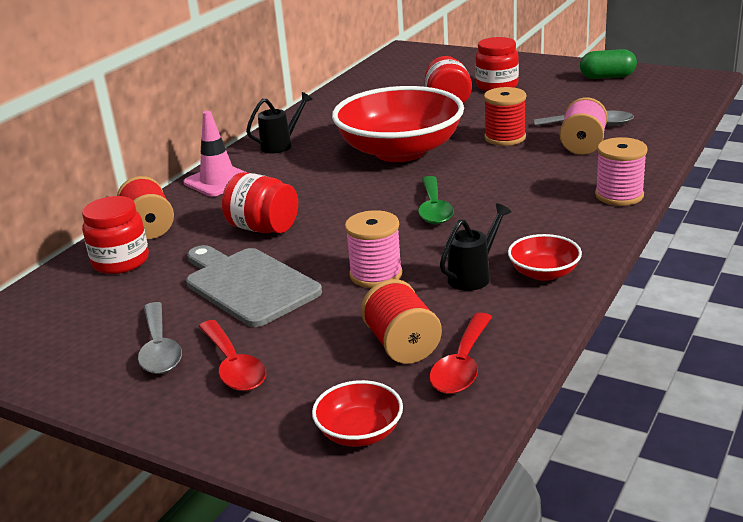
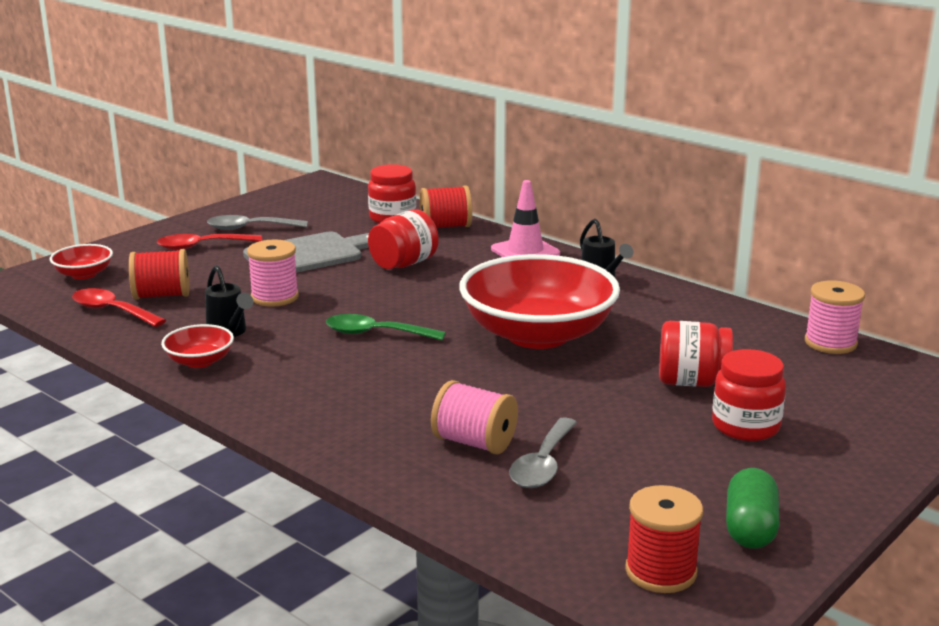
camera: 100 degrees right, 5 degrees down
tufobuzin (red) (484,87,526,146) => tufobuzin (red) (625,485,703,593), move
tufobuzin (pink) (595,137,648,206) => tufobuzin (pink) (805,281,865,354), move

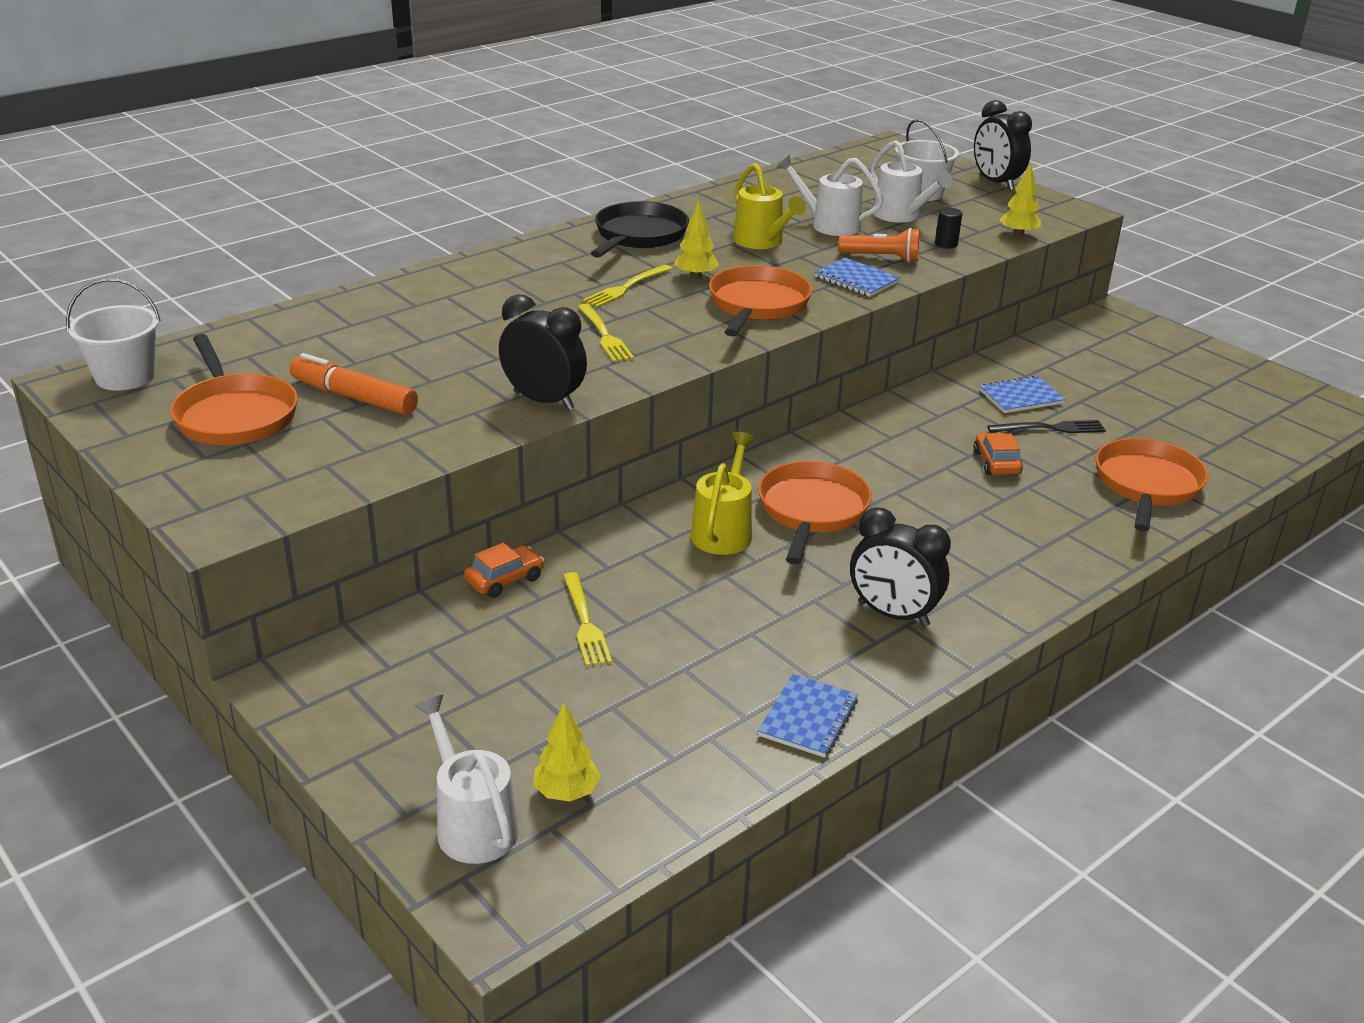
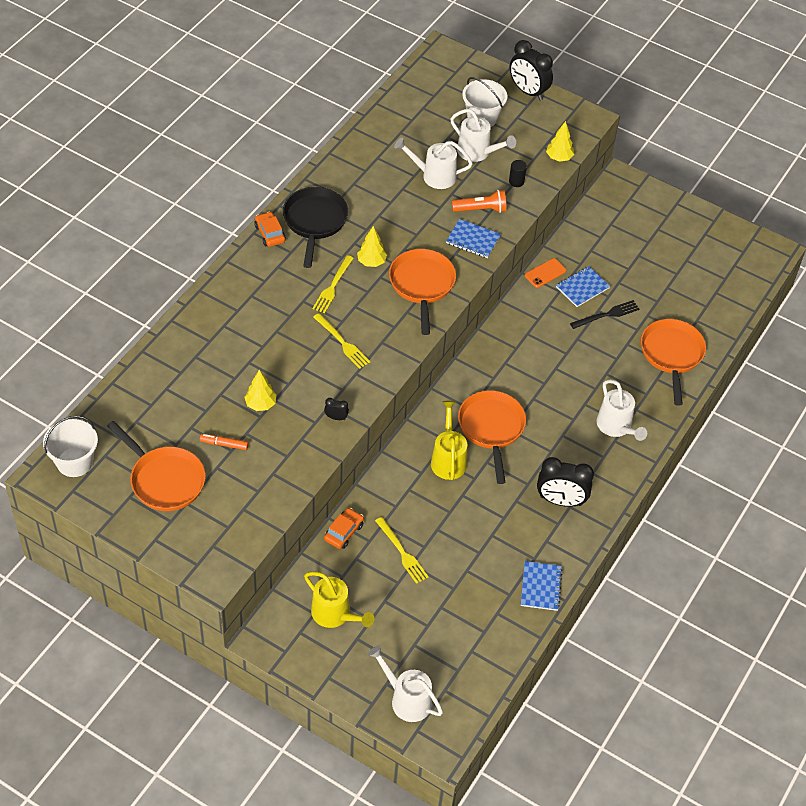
camera: 20 degrees left, 20 degrees up
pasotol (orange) (289,353,418,415) => pasotol (orange) (200,434,249,450), x0.55
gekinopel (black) (499,294,587,410) => gekinopel (black) (324,398,349,420), x0.44
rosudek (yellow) (533,702,601,801) => rosudek (yellow) (244,370,276,411), move
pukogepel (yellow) (733,163,806,249) => pukogepel (yellow) (304,571,374,628), move
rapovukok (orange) (974,432,1023,475) => rapovukok (orange) (254,211,286,247), move
nothing => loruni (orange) (525,258,566,288)
nothing => pukogepel (white) (597,379,647,441)

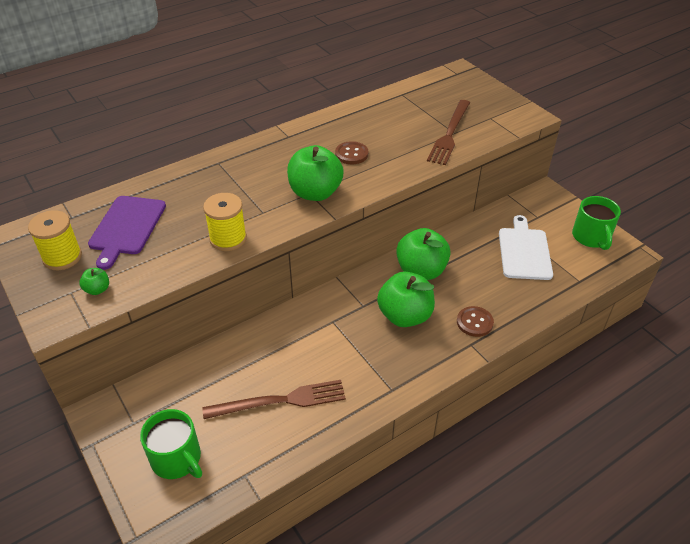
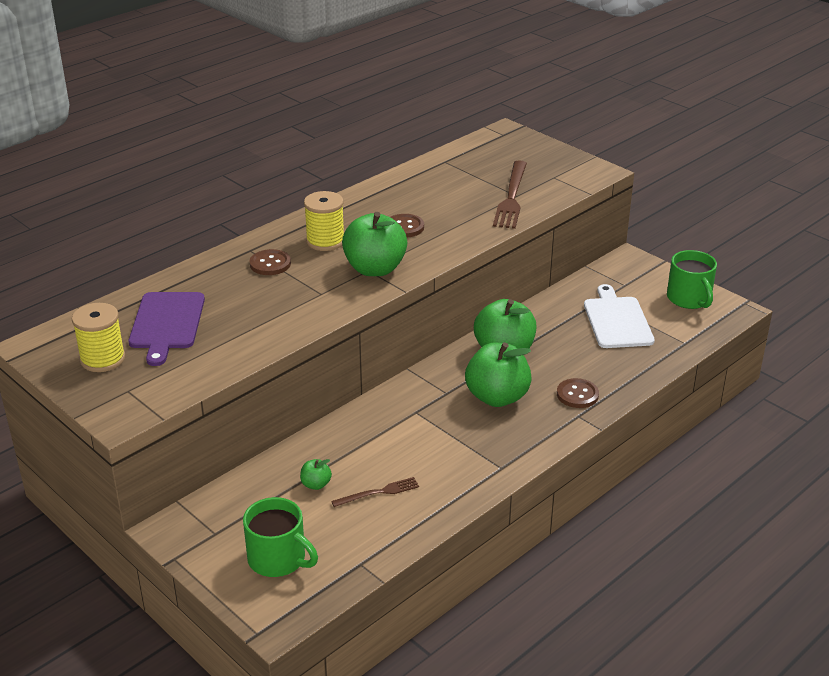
camera: 10 degrees left, 10 degrees down
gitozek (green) (79,268,109,295) => gitozek (green) (300,459,332,490), move
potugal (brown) (202,380,346,419) => potugal (brown) (331,477,419,507), x0.55
tufobuzin (yellow) (203,193,247,251) => tufobuzin (yellow) (304,191,344,251), move
nothing => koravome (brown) (249,249,291,275)

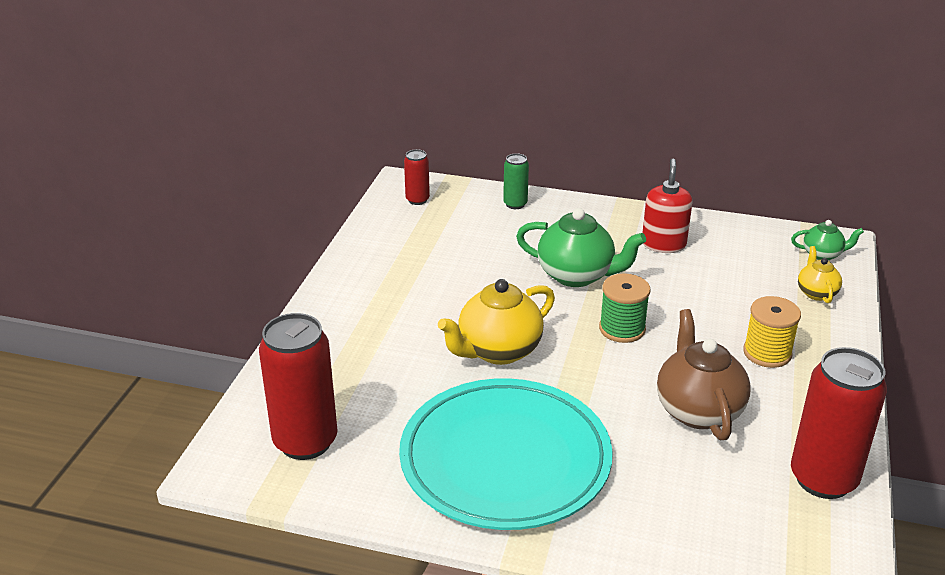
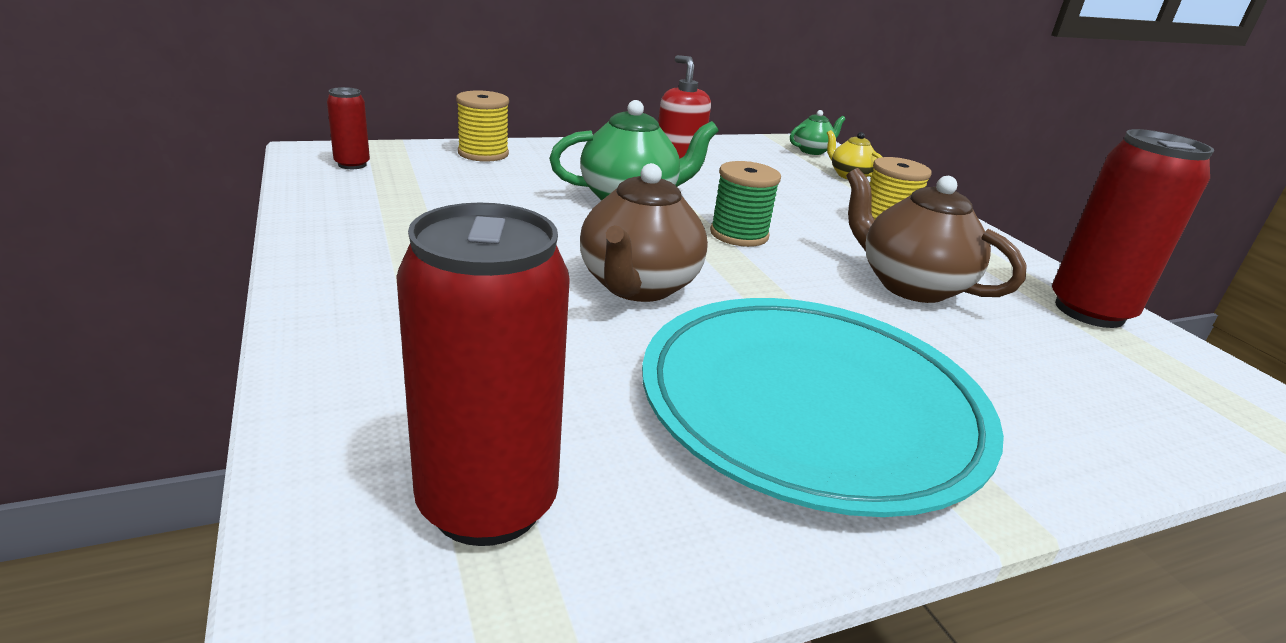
camera: 40 degrees left, 5 degrees down
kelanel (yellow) (438,279,555,365) => kelanel (brown) (580,163,708,302)
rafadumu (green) (503,153,529,209) => tufobuzin (yellow) (456,90,509,162)

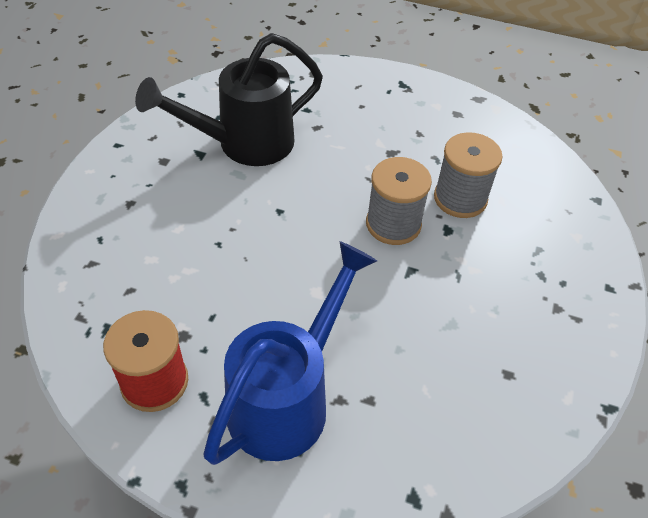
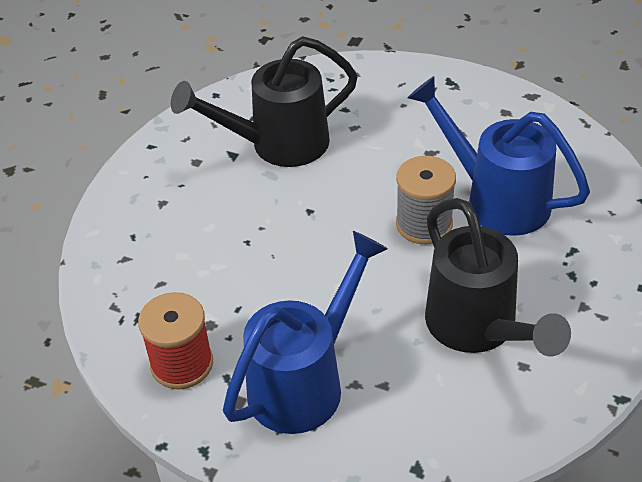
camera: 10 degrees right, 5 degrees down
tufobuzin (grey) (434,132,503,218) => pukogepel (blue) (407,76,590,236)
nothing => pukogepel (black) (425,198,571,356)

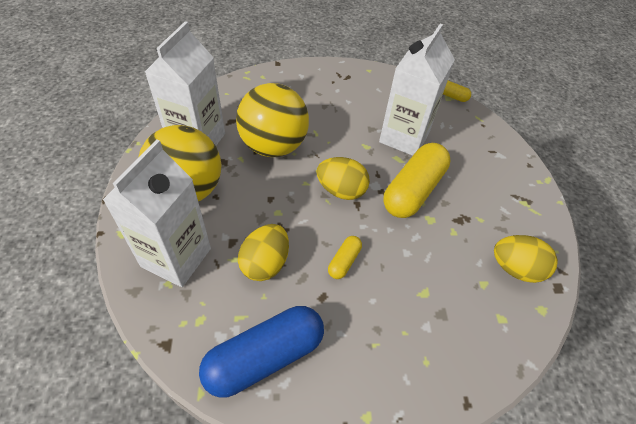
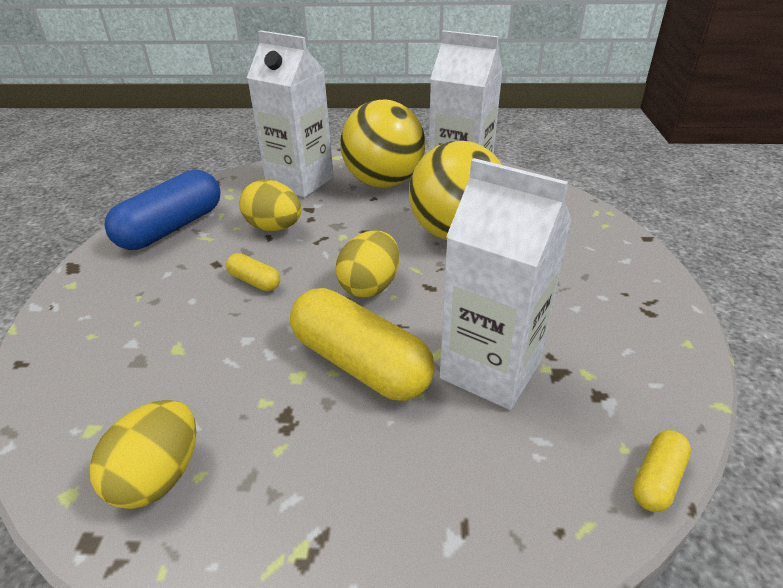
camera: 100 degrees right, 15 degrees down
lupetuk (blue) (199,306,324,398) => lupetuk (blue) (105,170,220,250), 60 degrees clockwise

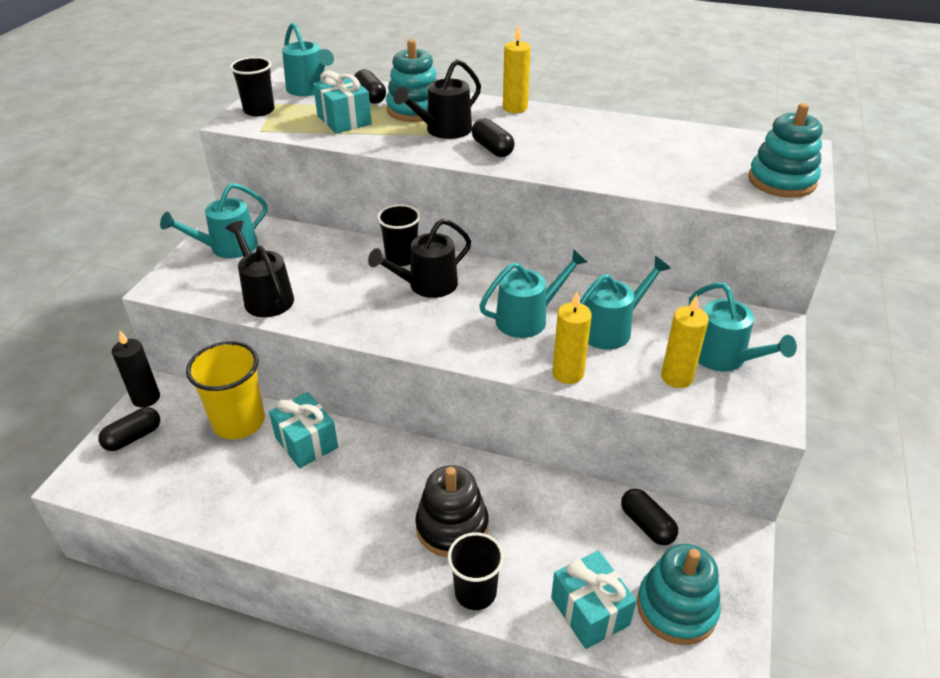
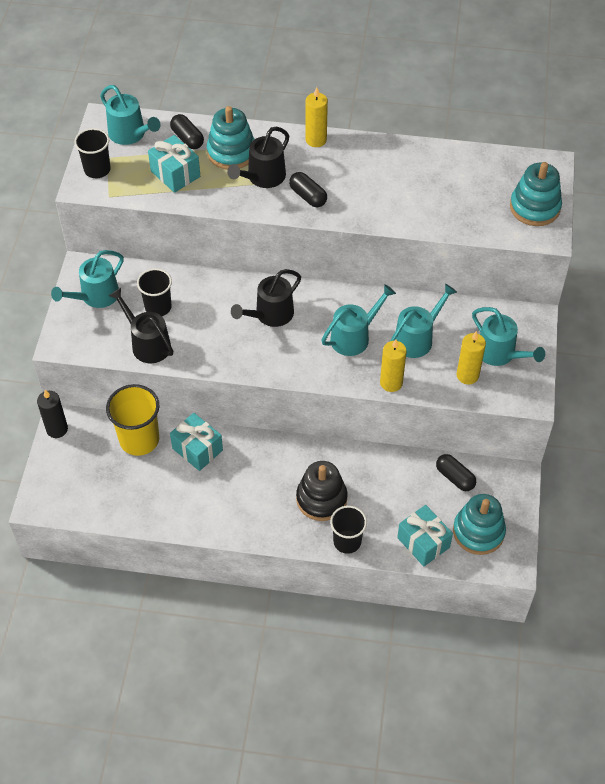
camera: 10 degrees left, 15 degrees up
lupetuk (black) (98,407,160,451) => nothing
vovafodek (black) (377,204,420,266) => vovafodek (black) (137,268,172,316), move

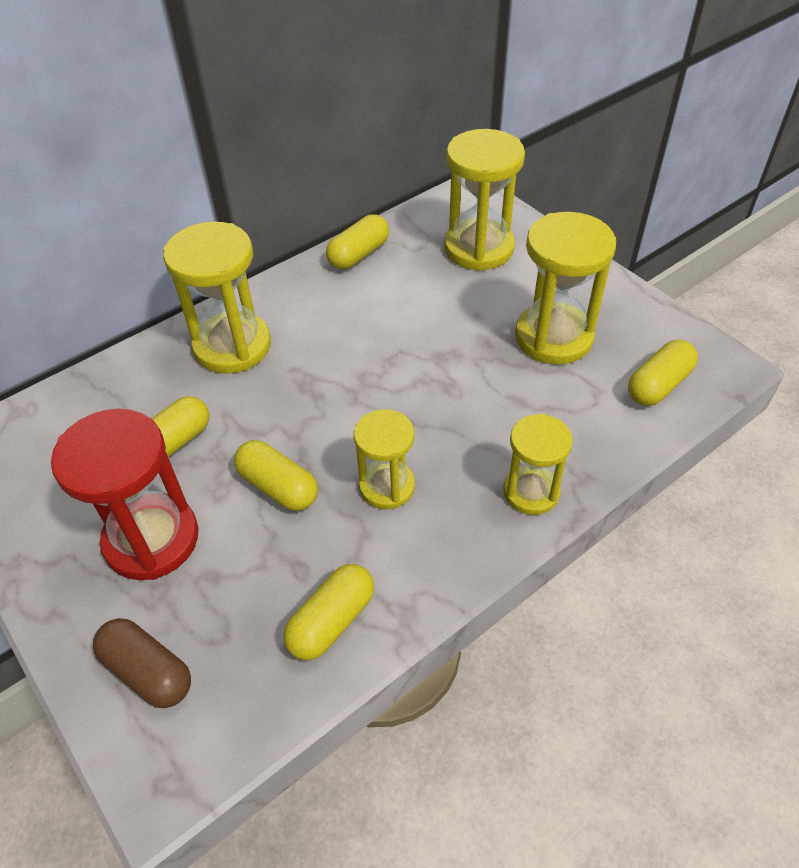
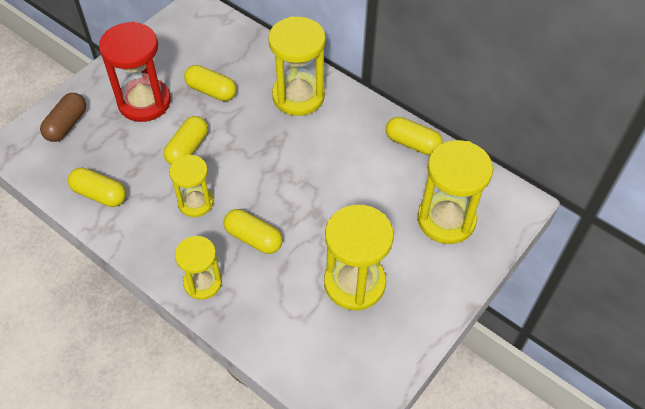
camera: 75 degrees right, 5 degrees up
lupetuk (yellow) (628,340,698,406) => lupetuk (yellow) (224,209,283,254), move

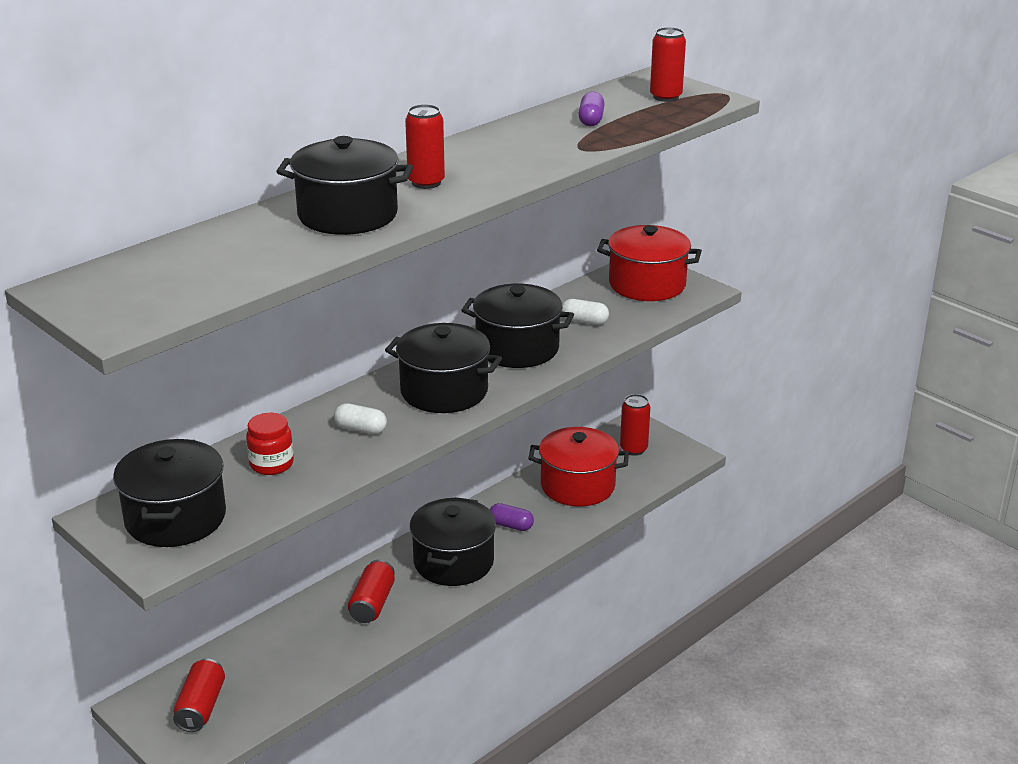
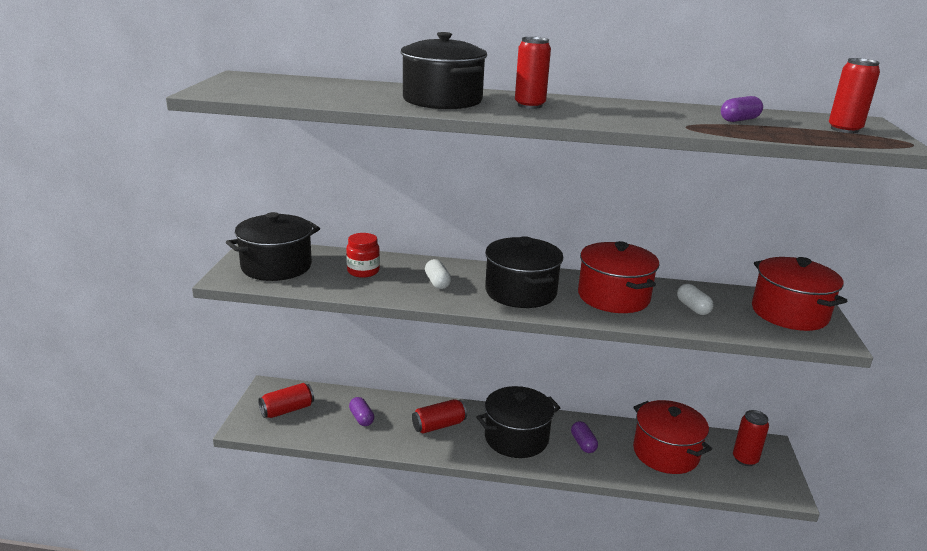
camera: 50 degrees right, 5 degrees down
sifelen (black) (461,284,574,368) => sifelen (red) (578,241,659,313)
nothing => lupetuk (purple) (349,397,374,426)

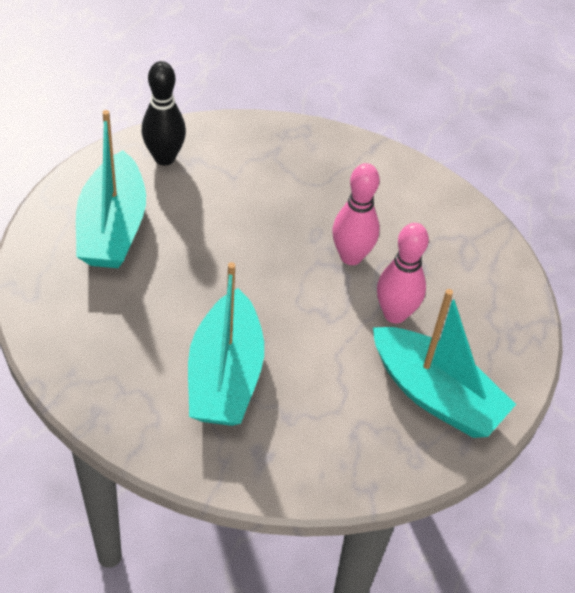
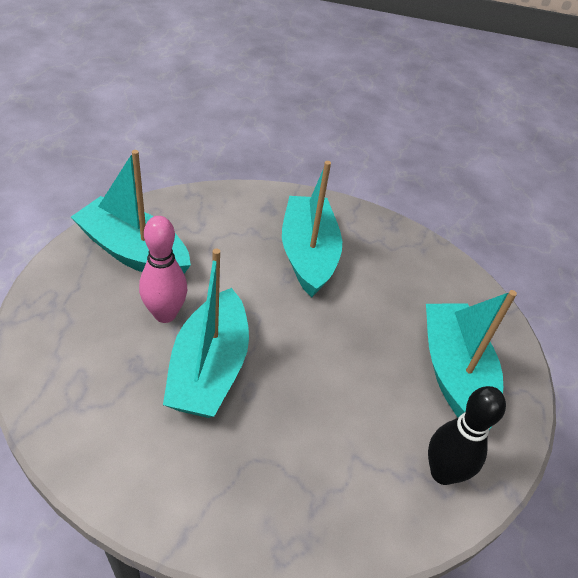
camera: 170 degrees right, 5 degrees down
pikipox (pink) (332,163,380,265) => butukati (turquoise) (163,248,249,418)

